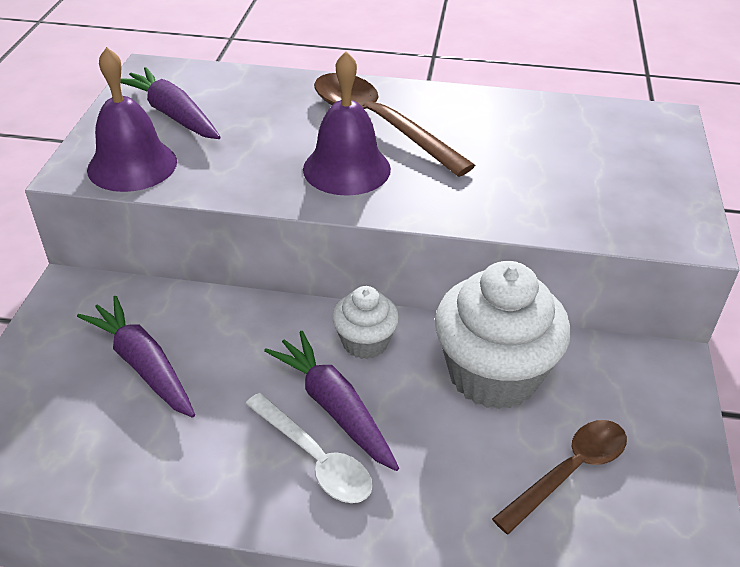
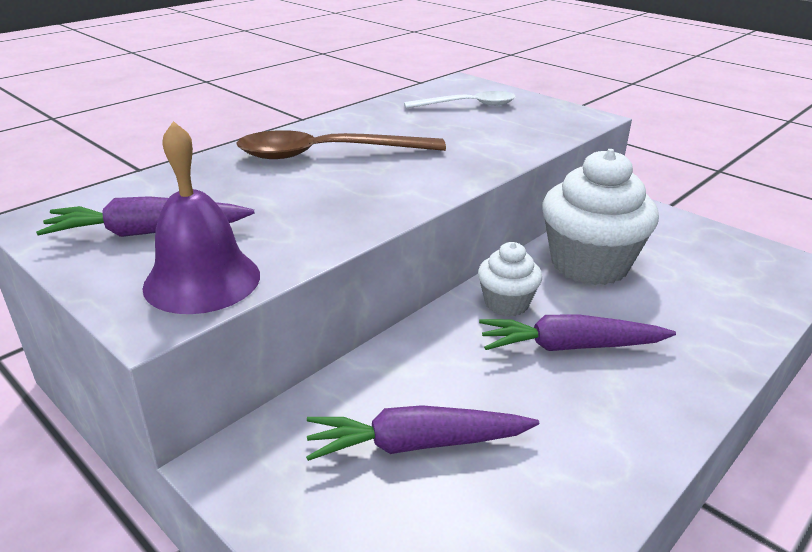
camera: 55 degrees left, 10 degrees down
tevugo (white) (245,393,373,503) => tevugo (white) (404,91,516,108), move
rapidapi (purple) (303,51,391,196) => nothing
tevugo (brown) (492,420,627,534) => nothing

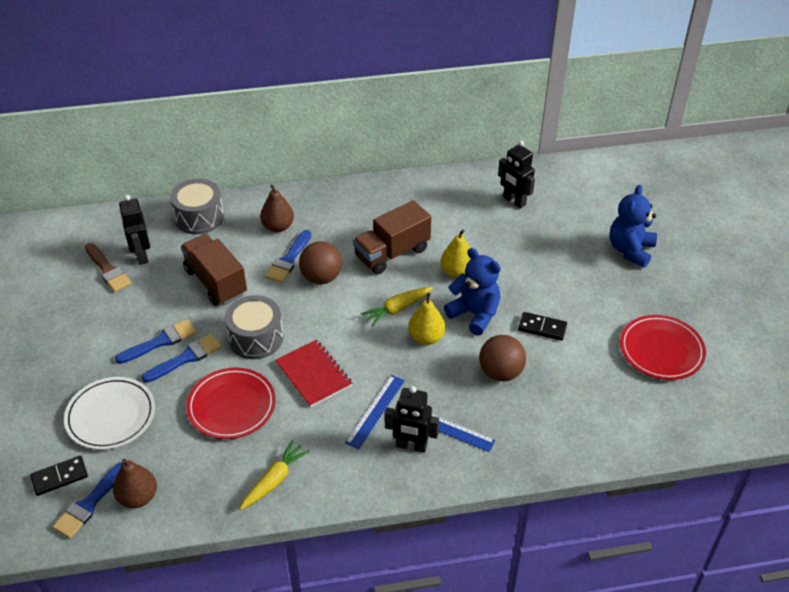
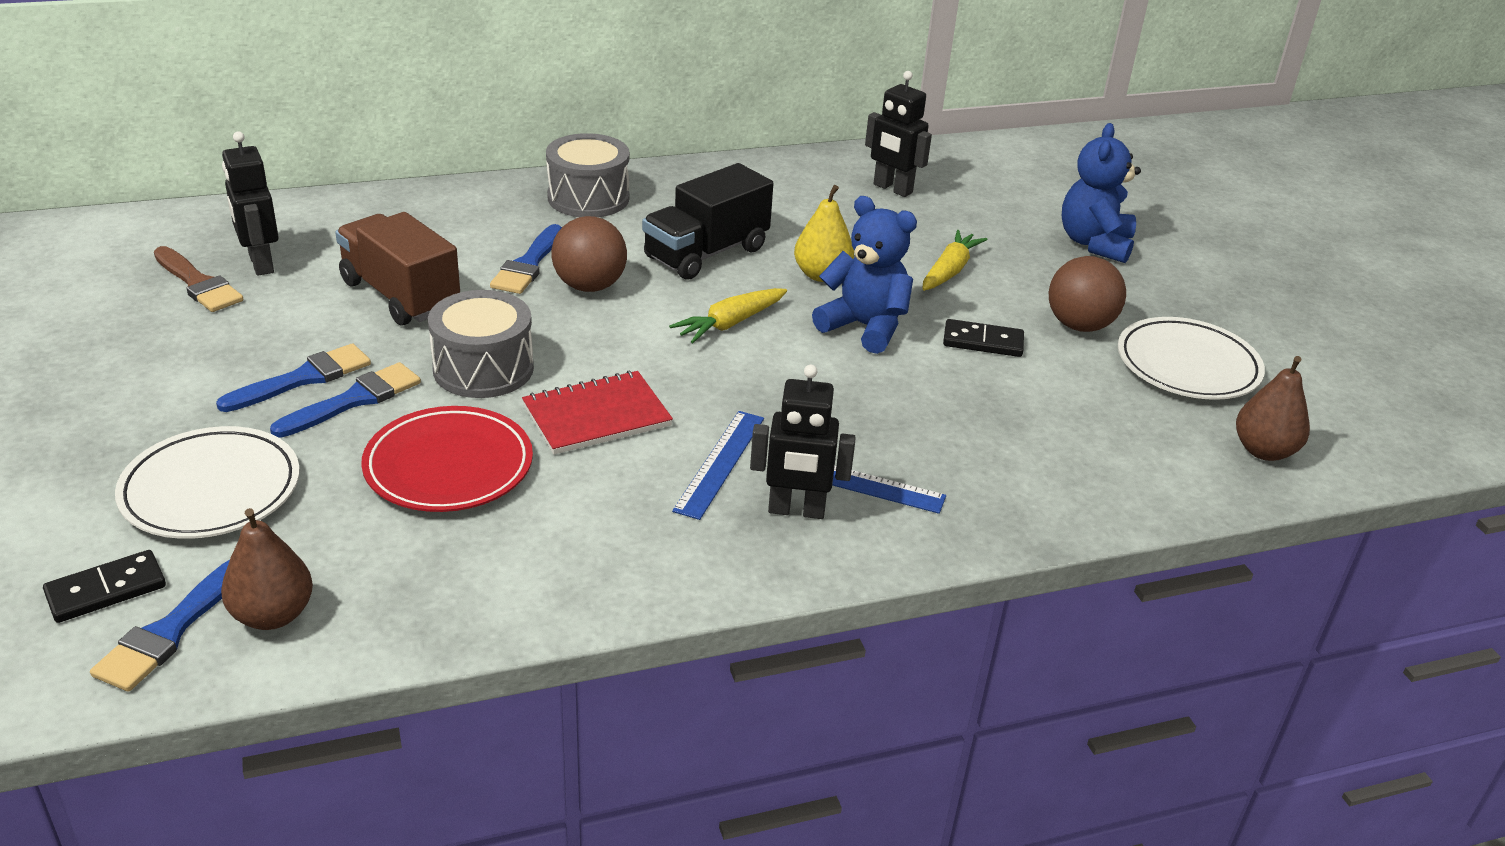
camera: 10 degrees left, 10 degrees down
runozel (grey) (170,179,224,234) => runozel (grey) (546,133,630,217), move
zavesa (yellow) (240,440,310,510) => zavesa (yellow) (922,230,988,291), move
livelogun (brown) (260,185,294,232) => livelogun (brown) (1236,356,1310,461), move
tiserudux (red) (275,340,352,408) => tiserudux (red) (522,371,673,454), 75 degrees counterclockwise
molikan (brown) (353,200,431,274) => molikan (black) (642,163,773,280)
livelogun (yellow) (408,293,445,345) => nothing
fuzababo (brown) (479,335,526,381) => fuzababo (brown) (1049,256,1126,332), move
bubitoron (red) (620,315,706,380) => bubitoron (white) (1118,317,1265,400)

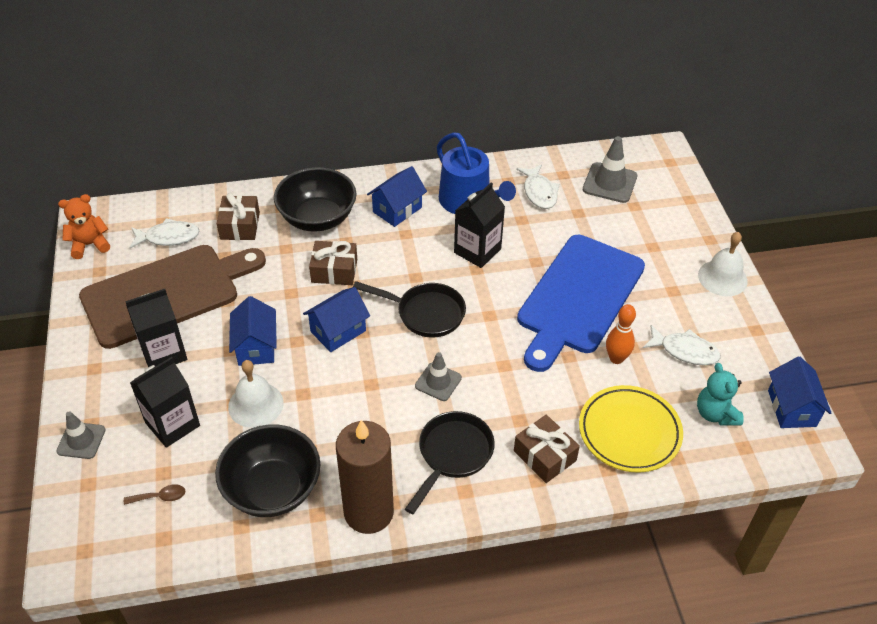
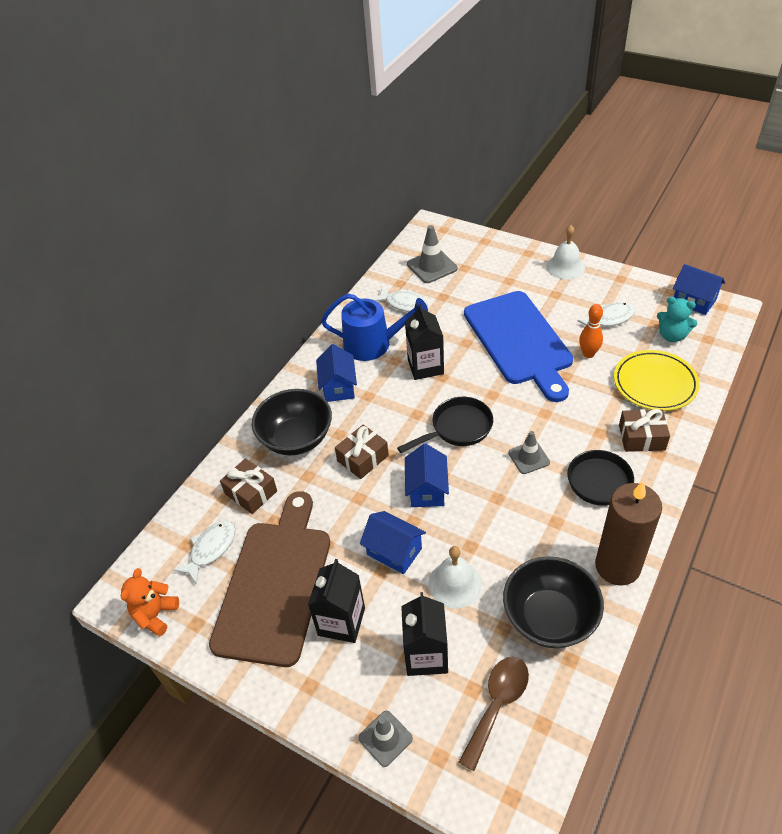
camera: 45 degrees left, 0 degrees up
tevugo (brown) (124,484,185,505) => tevugo (brown) (459,657,529,771), x1.96

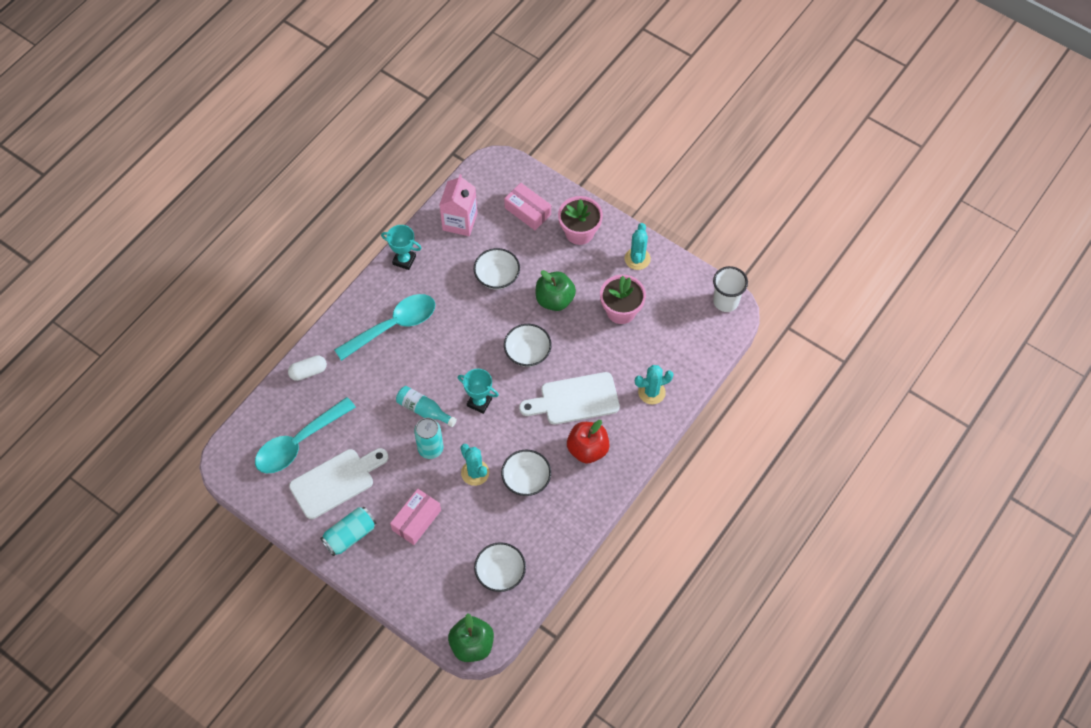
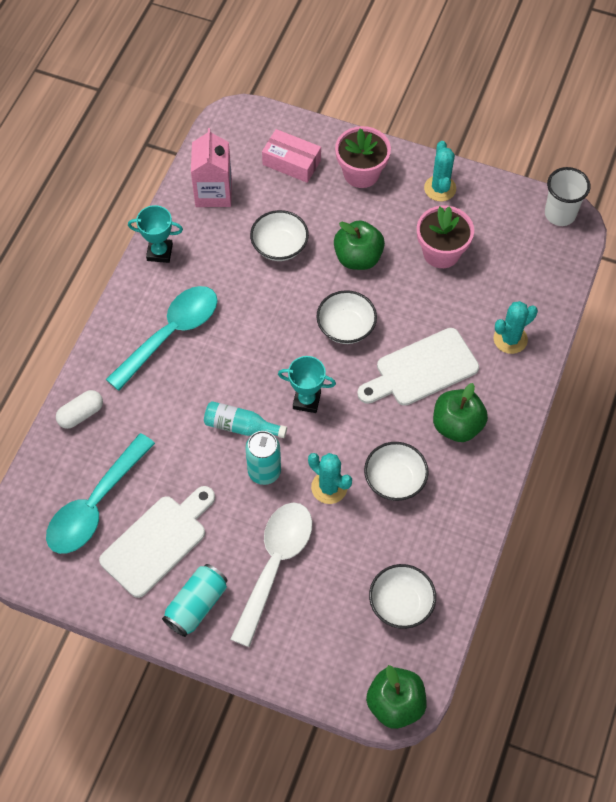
camera: 15 degrees left, 0 degrees up
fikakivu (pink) (390,489,441,545) => tevugo (white) (230,503,312,647)
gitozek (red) (567,420,610,463) => gitozek (green) (433,383,488,442)

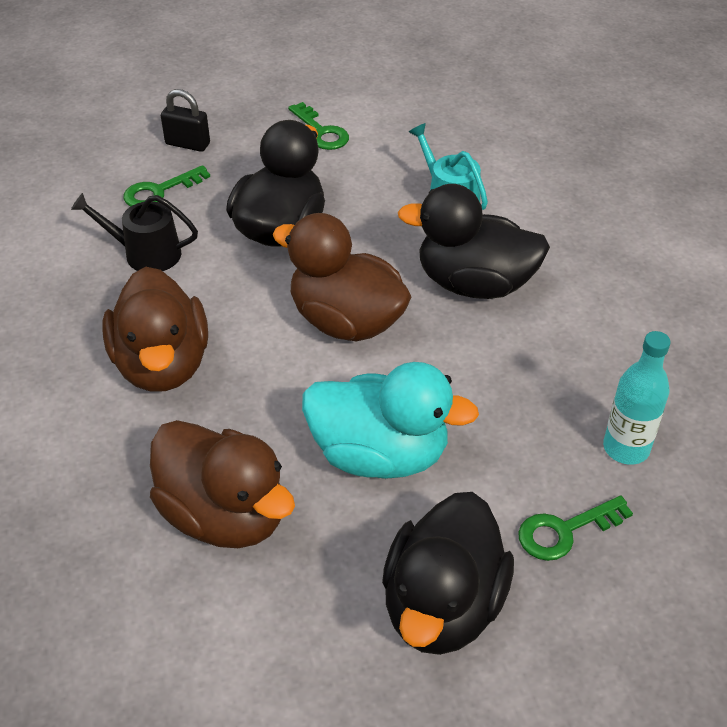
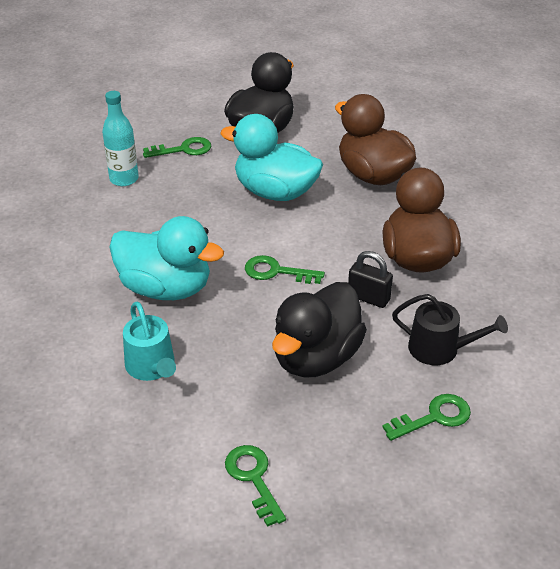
camera: 170 degrees left, 5 degrees down
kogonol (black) (161,89,210,152) => kogonol (black) (348,251,393,308), move
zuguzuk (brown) (273,213,411,341) => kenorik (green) (245,255,325,284)
zuguzuk (black) (398,184,550,299) => zuguzuk (turquoise) (109,216,224,300)

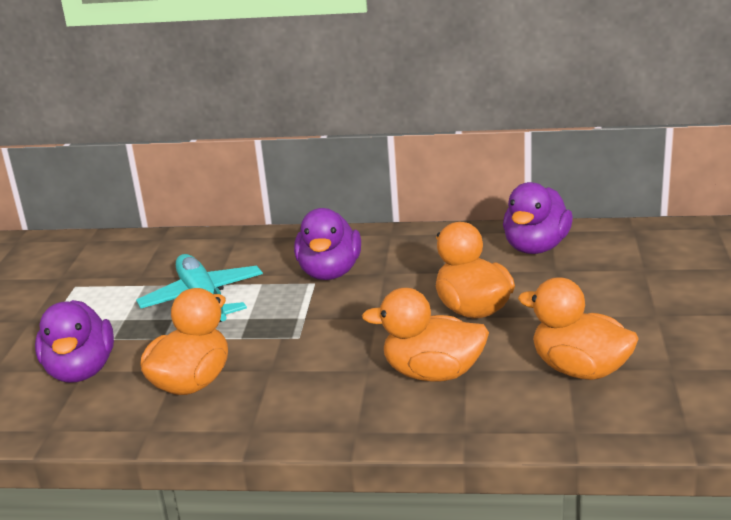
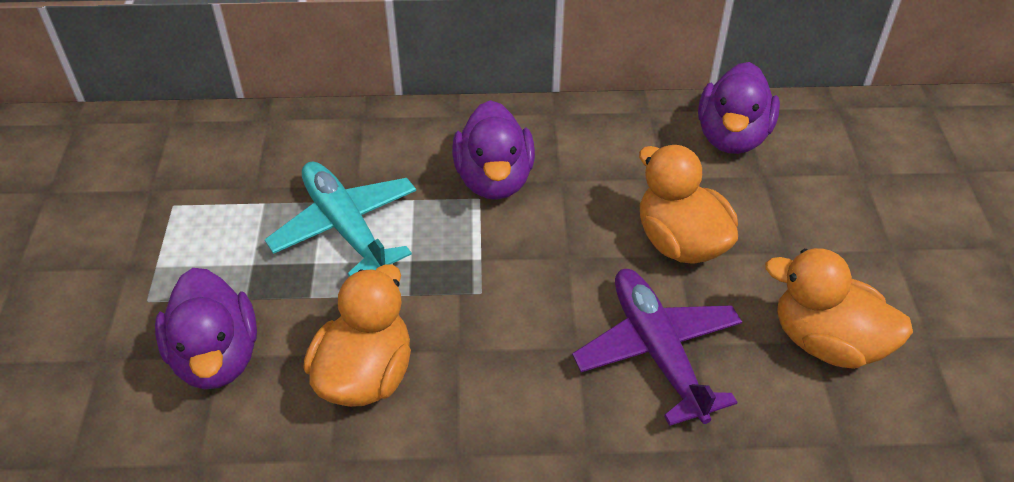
camera: 10 degrees left, 20 degrees up
zuguzuk (orange) (362,288,489,382) => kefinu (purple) (572,269,742,426)

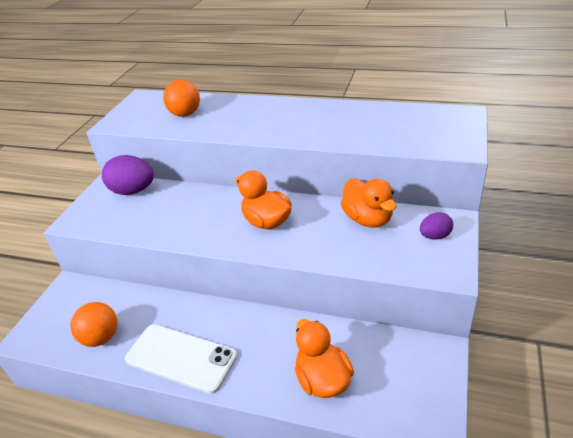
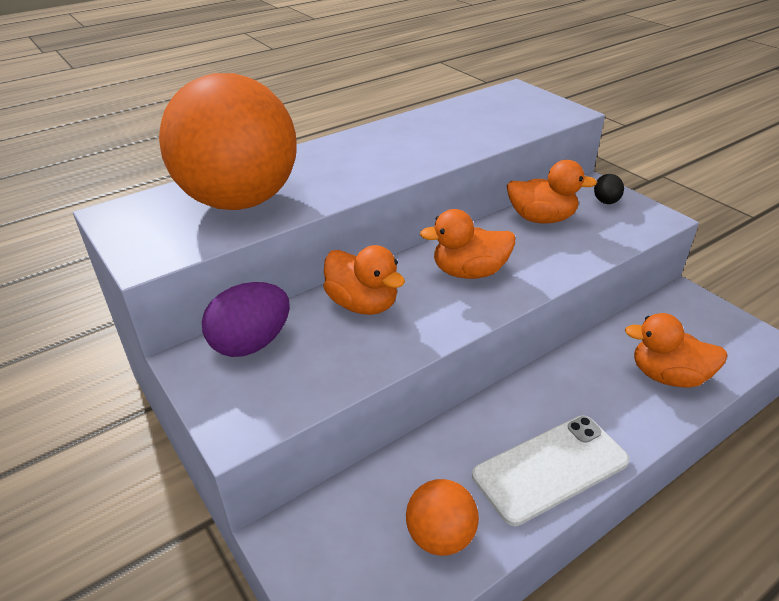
camera: 55 degrees left, 0 degrees up
fuzababo (orange) (163,80,200,117) => fuzababo (orange) (159,73,296,210), x2.18
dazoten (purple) (420,212,453,240) => dazoten (black) (594,174,624,204)
nothing => zuguzuk (orange) (323,245,405,315)

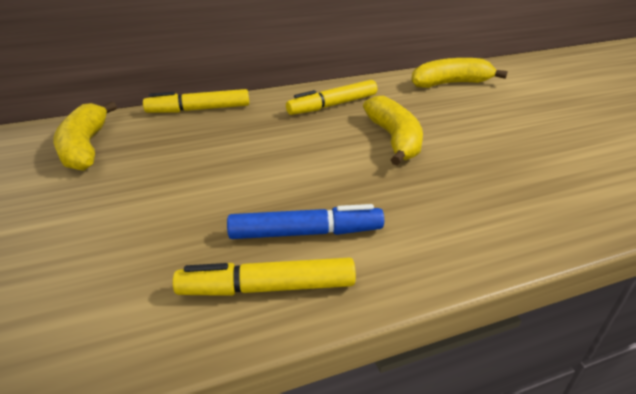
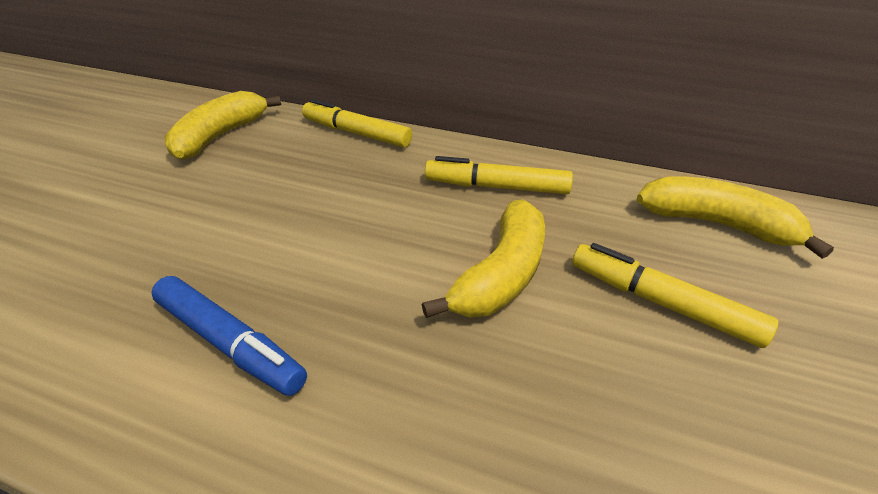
camera: 40 degrees right, 5 degrees up
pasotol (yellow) (173,257,356,296) => pasotol (yellow) (572,243,778,348), move

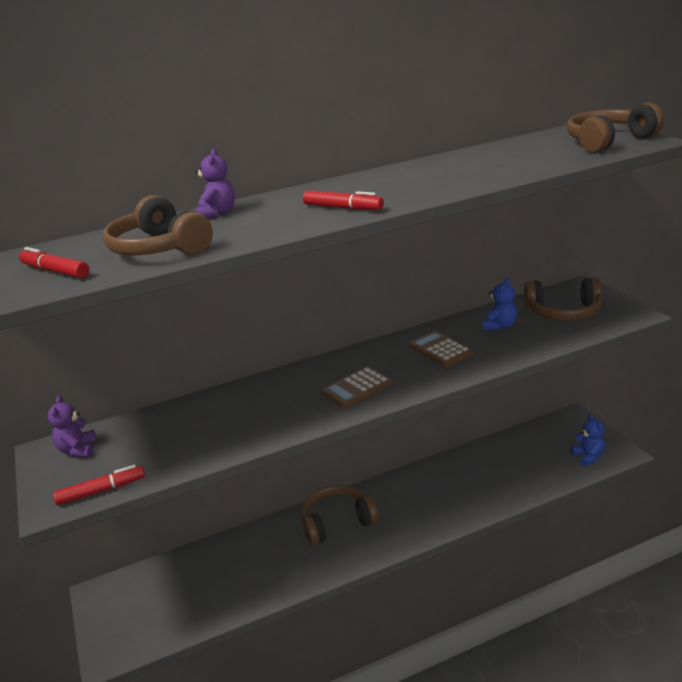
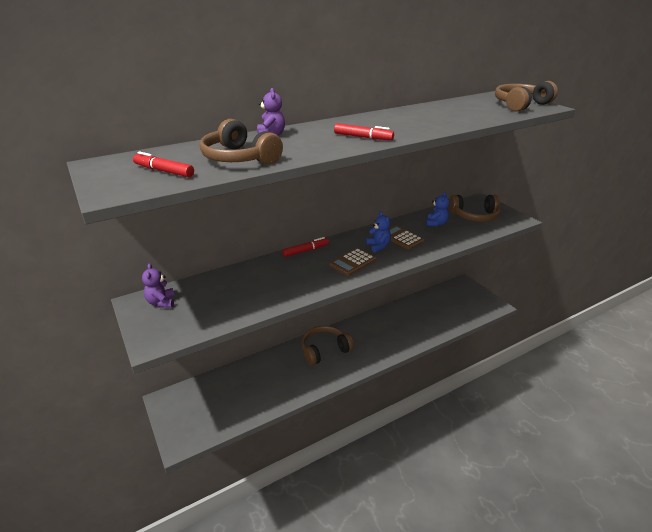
camera: 10 degrees left, 5 degrees up
pasotol (red) (53,465,145,505) => pasotol (red) (282,237,329,257), move
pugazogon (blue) (571,414,605,467) => pugazogon (blue) (366,211,391,253), move

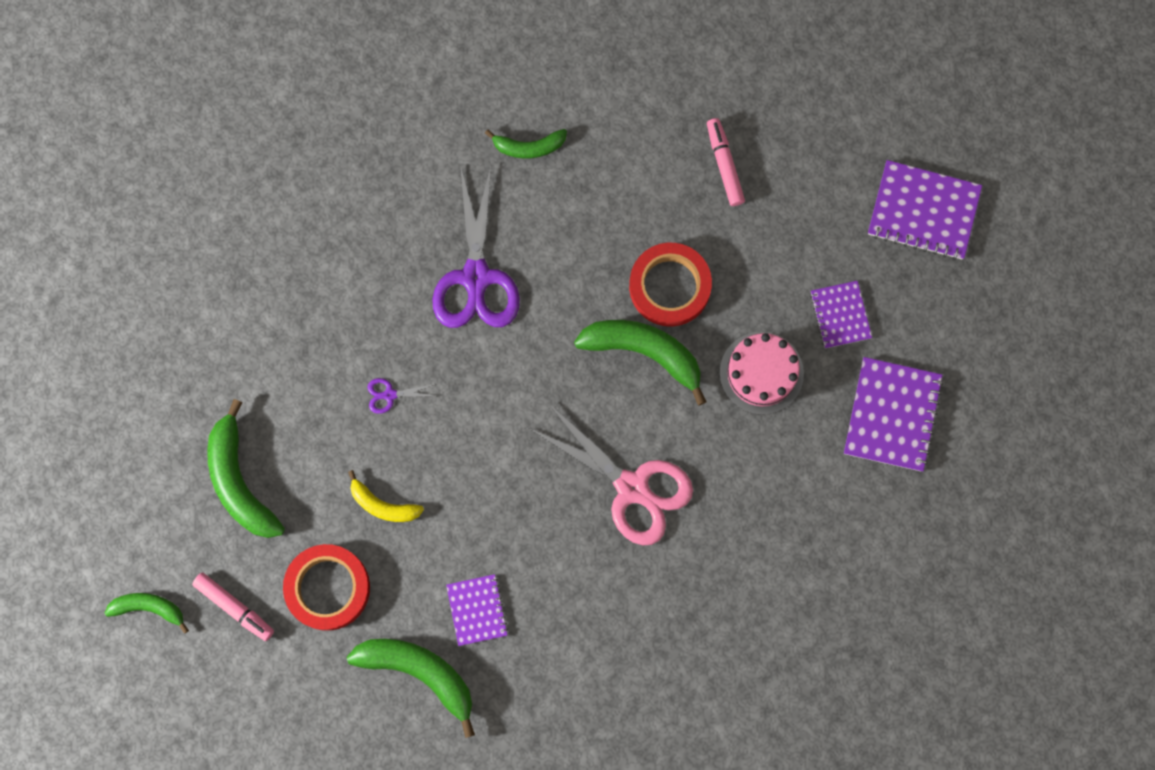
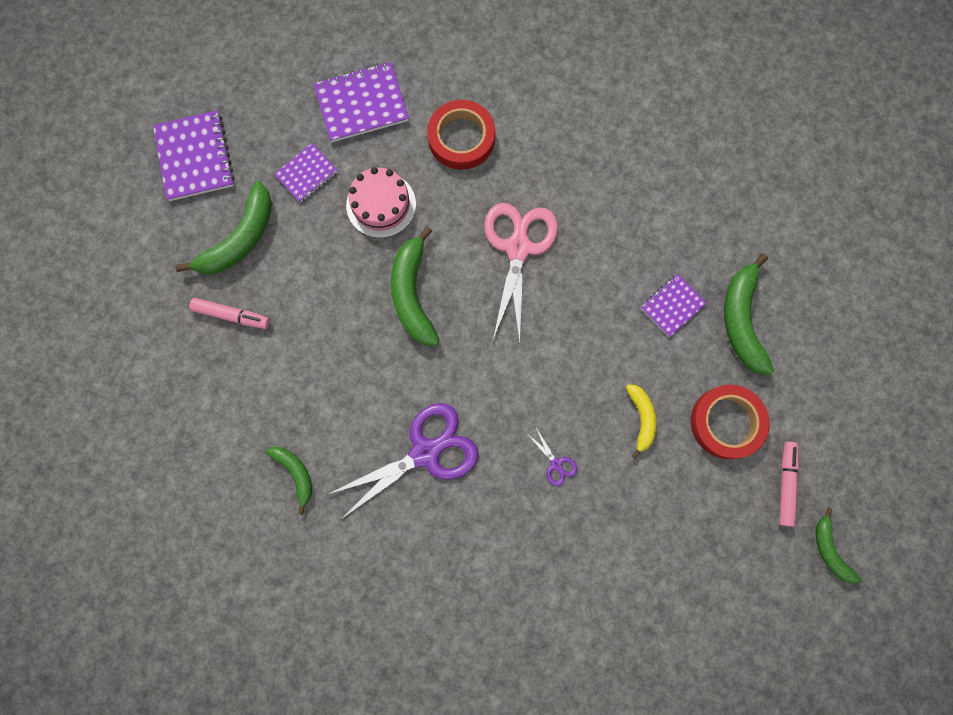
camera: 120 degrees left, 0 degrees up
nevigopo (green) (207,399,285,538) => nevigopo (green) (175,181,272,274), move
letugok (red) (629,243,712,326) => letugok (red) (427,100,495,170), move
pasotol (pink) (707,118,745,206) => pasotol (pink) (189,298,270,329), 120 degrees counterclockwise

